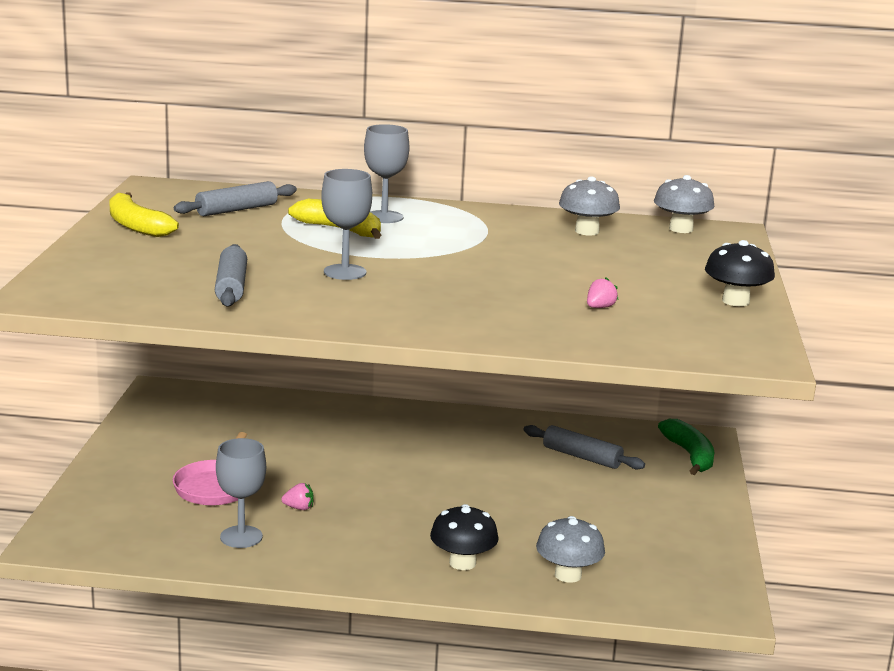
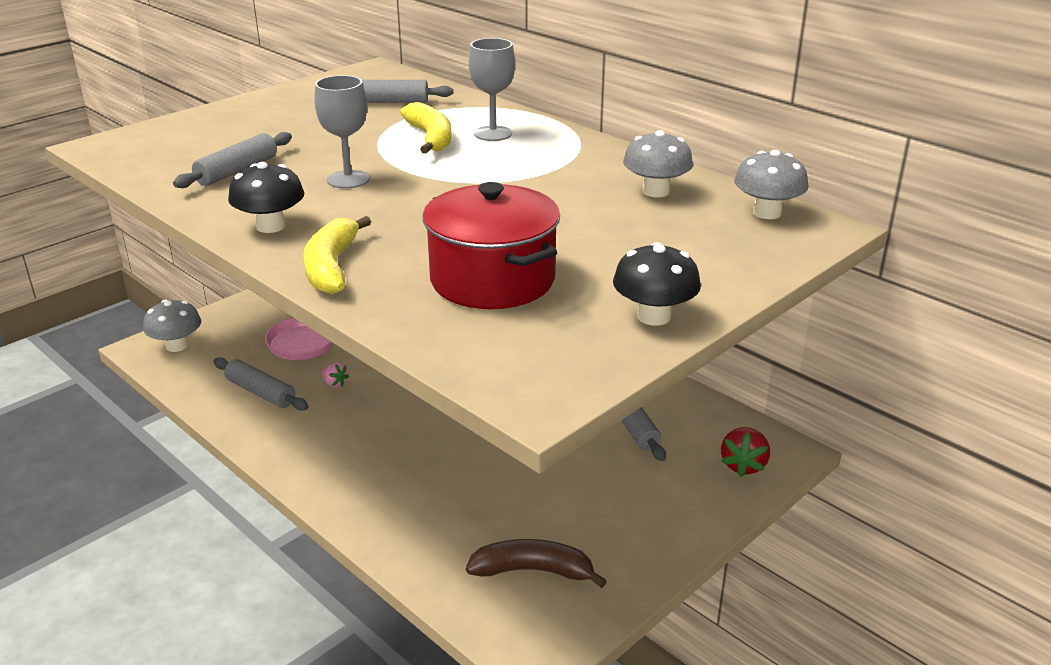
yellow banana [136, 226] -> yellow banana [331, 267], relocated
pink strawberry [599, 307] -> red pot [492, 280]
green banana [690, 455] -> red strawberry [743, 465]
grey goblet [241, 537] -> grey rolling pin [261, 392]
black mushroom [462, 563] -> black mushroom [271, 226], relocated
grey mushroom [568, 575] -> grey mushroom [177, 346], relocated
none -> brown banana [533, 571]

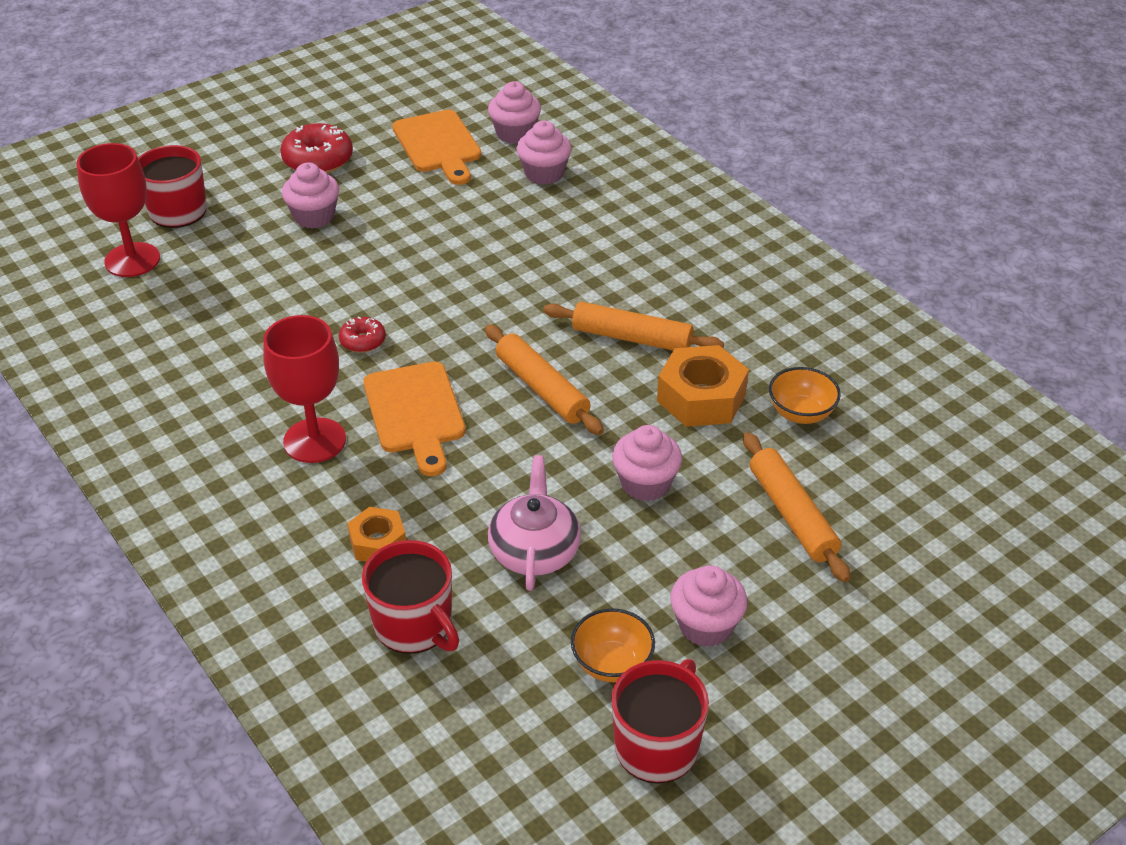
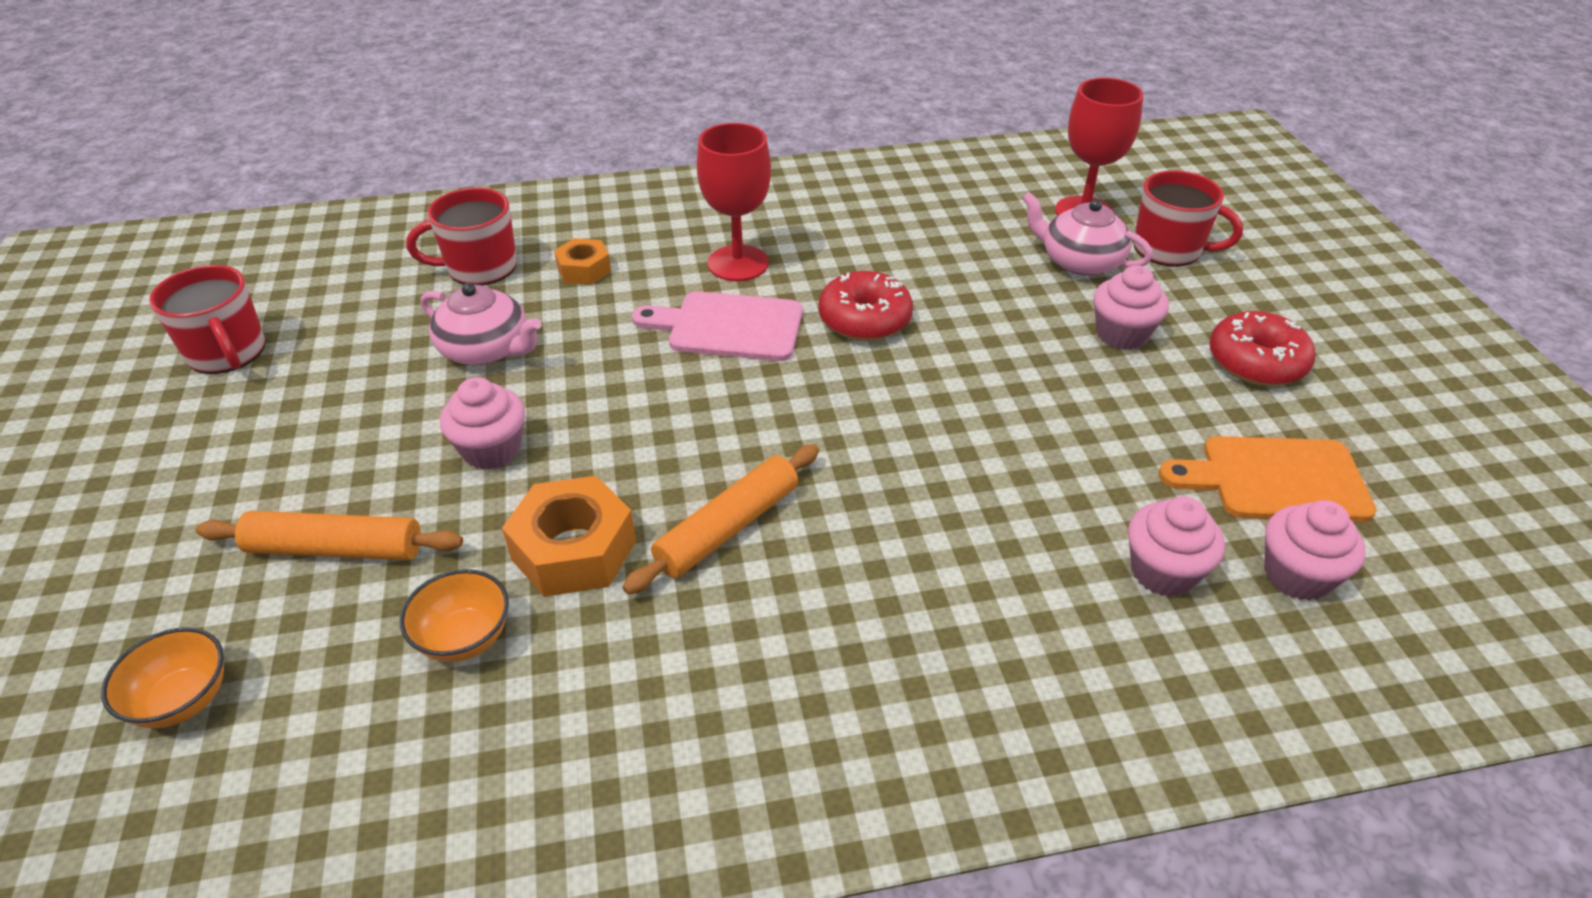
red donut [363, 341] -> red donut [864, 319], x1.78
orange rolling pin [542, 388] -> none
orange cutting board [415, 412] -> pink cutting board [728, 327]
pink cupcake [705, 626] -> none
orange bowl [612, 664] -> orange bowl [183, 700], relocated
none -> pink teapot [1080, 261]

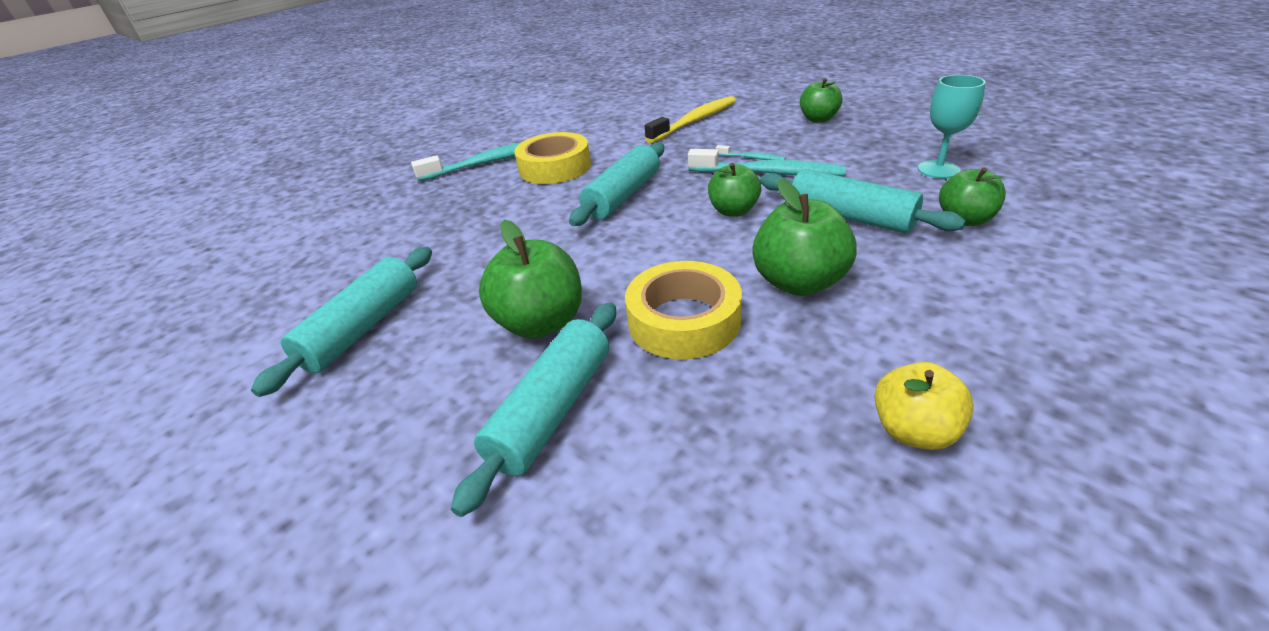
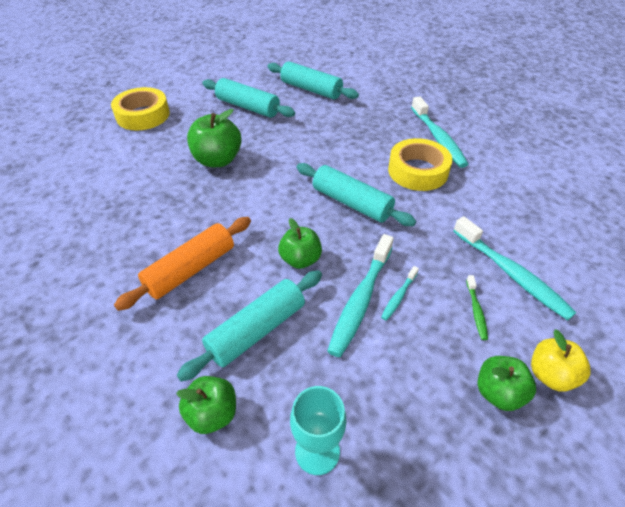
yellow toothbrush [695, 121] -> turquoise toothbrush [511, 274]
green apple [799, 282] -> orange rolling pin [191, 270]
yellow tape [684, 320] -> yellow tape [143, 115], relocated
turquoise rolling pin [553, 410] -> turquoise rolling pin [311, 89], relocated
yellow apple [913, 430] -> yellow apple [550, 375], relocated
none -> green toothbrush [476, 311]

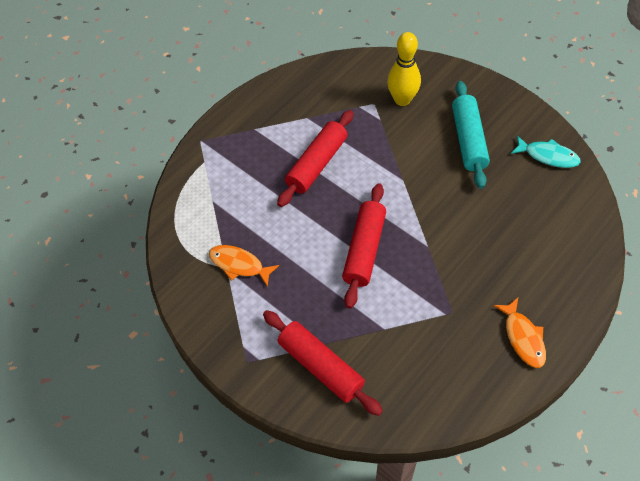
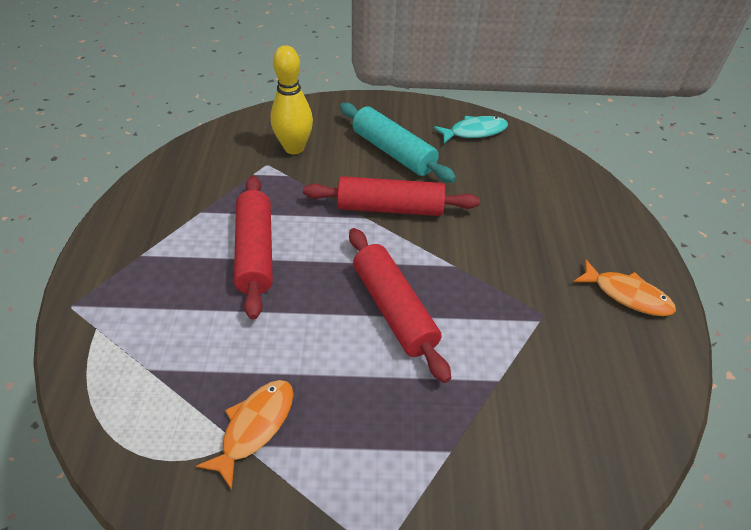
orange fish [239, 265] -> orange fish [255, 427], 135 degrees clockwise
red rolling pin [321, 366] -> red rolling pin [390, 208], relocated

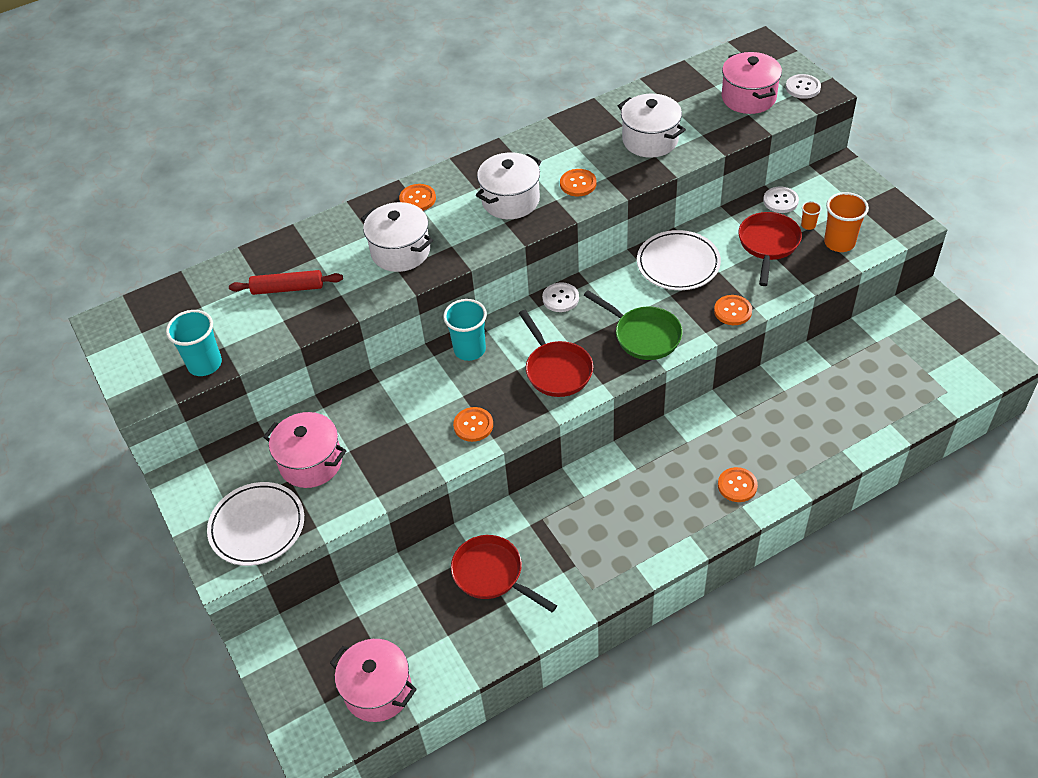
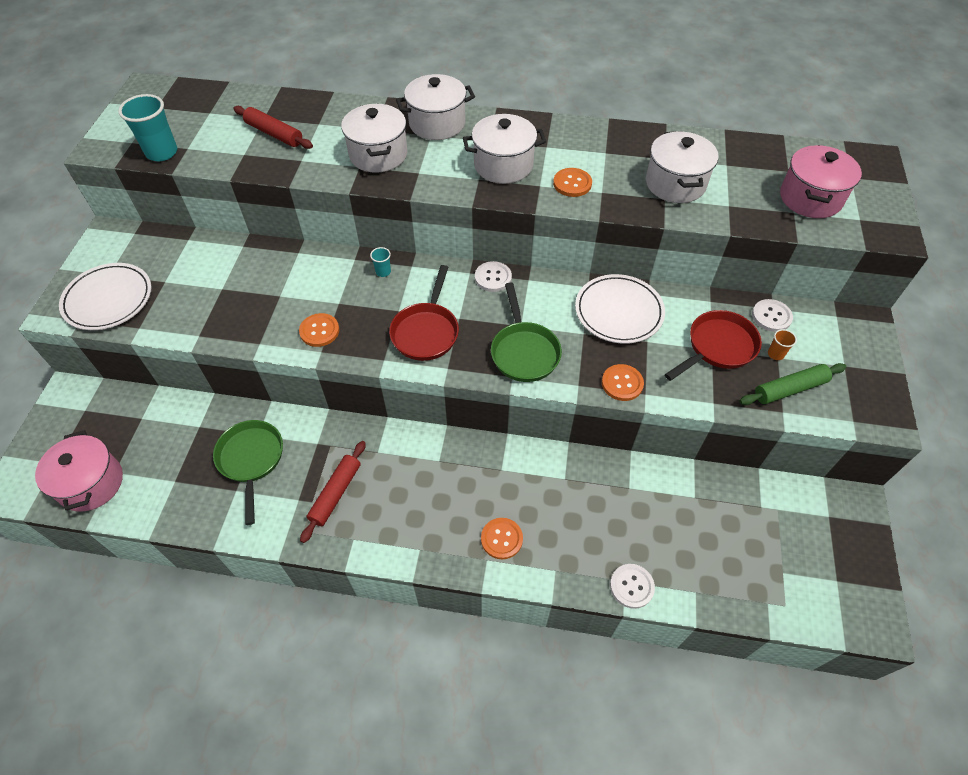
white button [803, 87] -> white button [631, 586], relocated
orange button [417, 199] -> white pot [437, 123]
orange cup [839, 243] -> green rolling pin [790, 389]
turquoise cup [469, 349] -> turquoise cup [383, 272], x0.48
pink pot [311, 462] -> none
red pan [492, 574] -> green pan [251, 460]
none -> red rolling pin [335, 493]

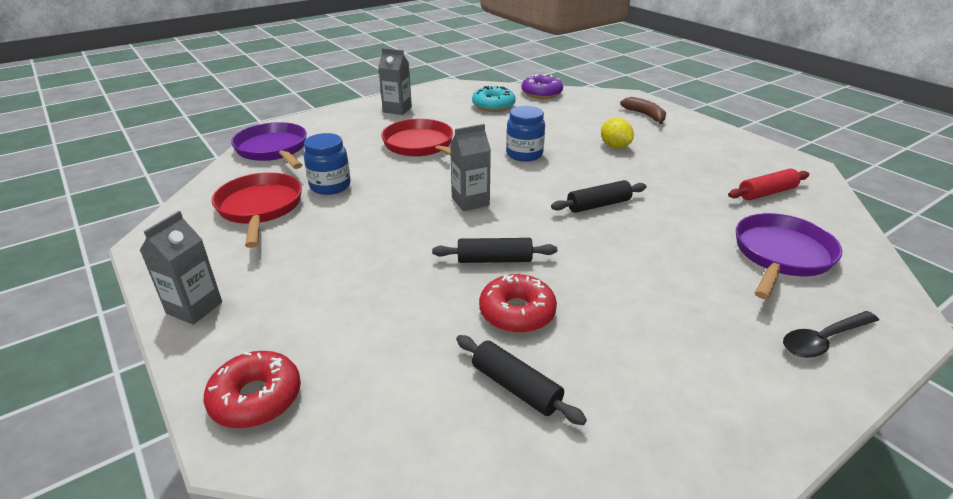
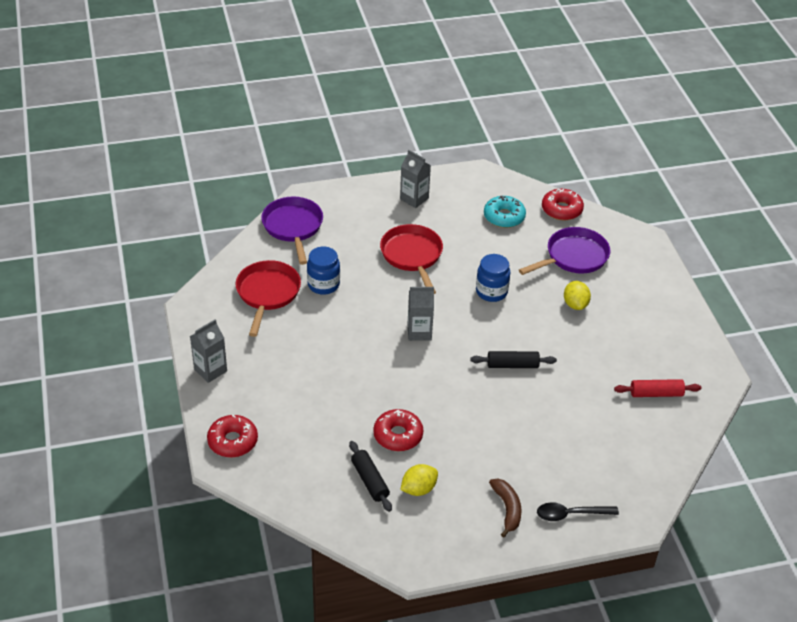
purple donut [541, 93] -> red donut [561, 210]
brown banana [645, 115] -> brown banana [507, 509], relocated
purple pan [781, 255] -> purple pan [573, 257], relocated
black rolling pin [494, 260] -> none
none -> yellow lemon [418, 489]

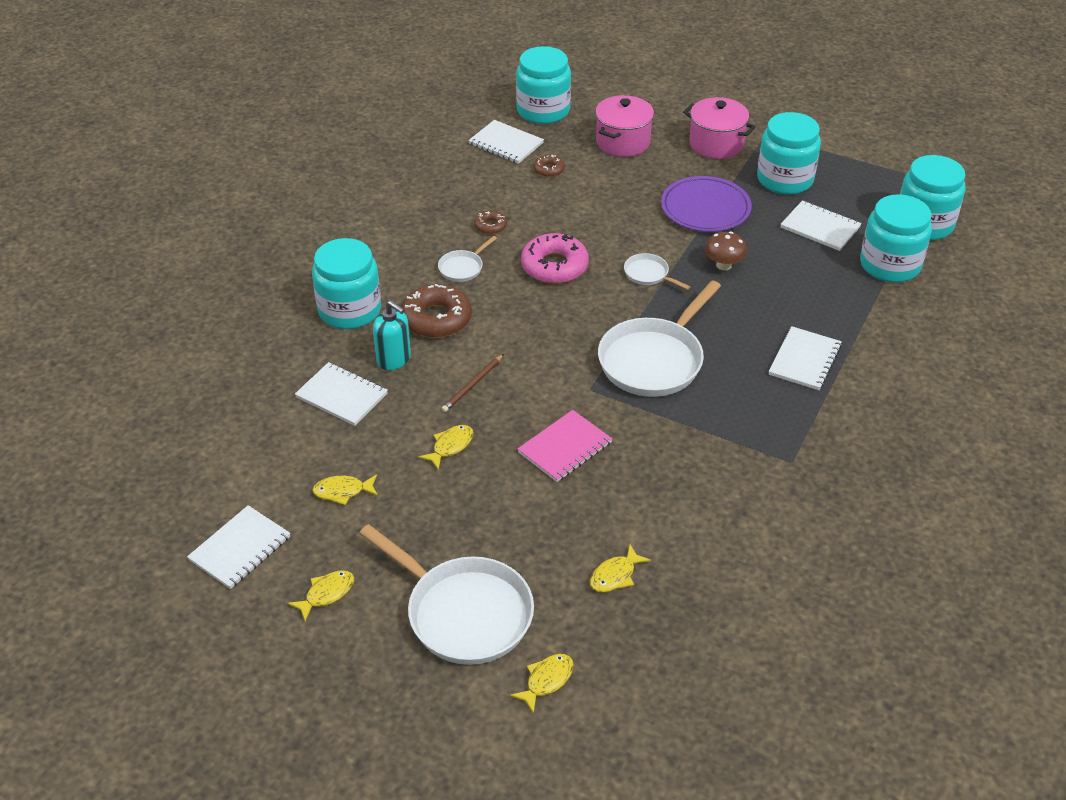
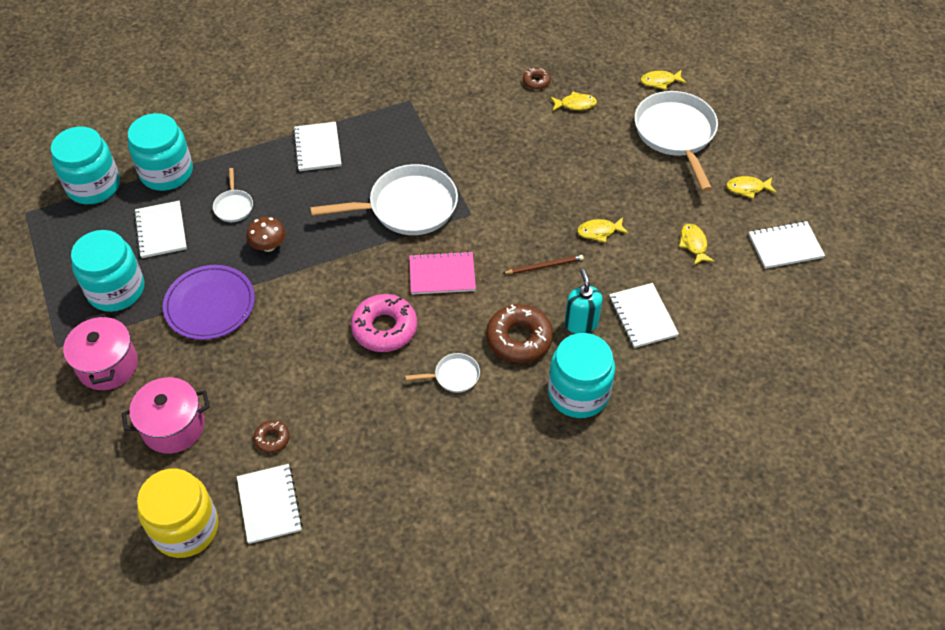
turquoise jar [543, 111] -> yellow jar [185, 528]
brown donut [490, 226] -> brown donut [536, 81], relocated
white pan [648, 274] -> white pan [233, 206], relocated
white notebook [804, 360] -> white notebook [317, 148], 75 degrees counterclockwise
pink notebook [565, 447] -> pink notebook [442, 274], relocated
yellow fish [343, 491] -> yellow fish [693, 244], 135 degrees counterclockwise

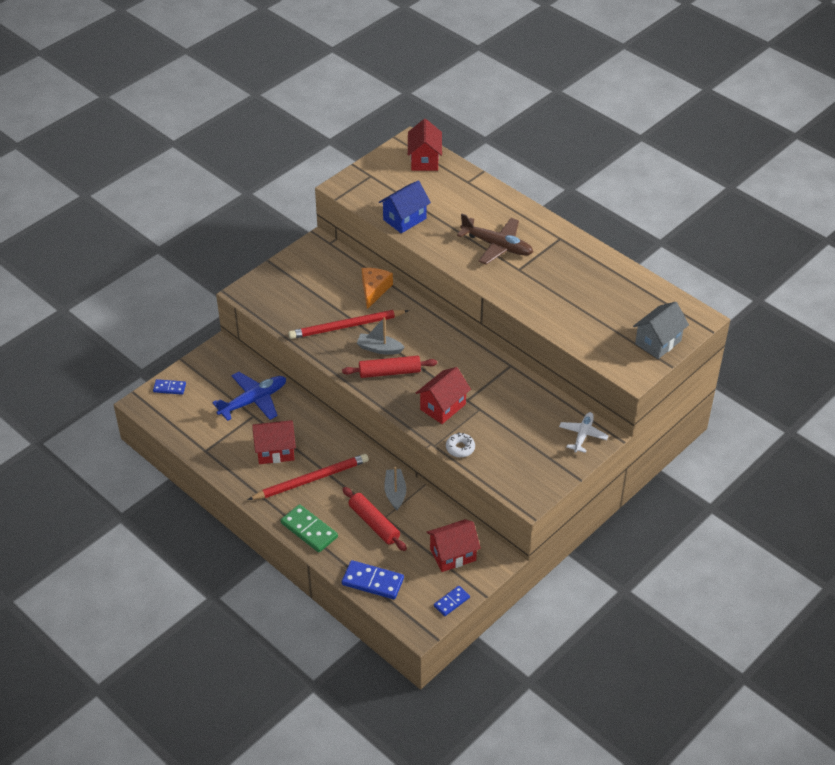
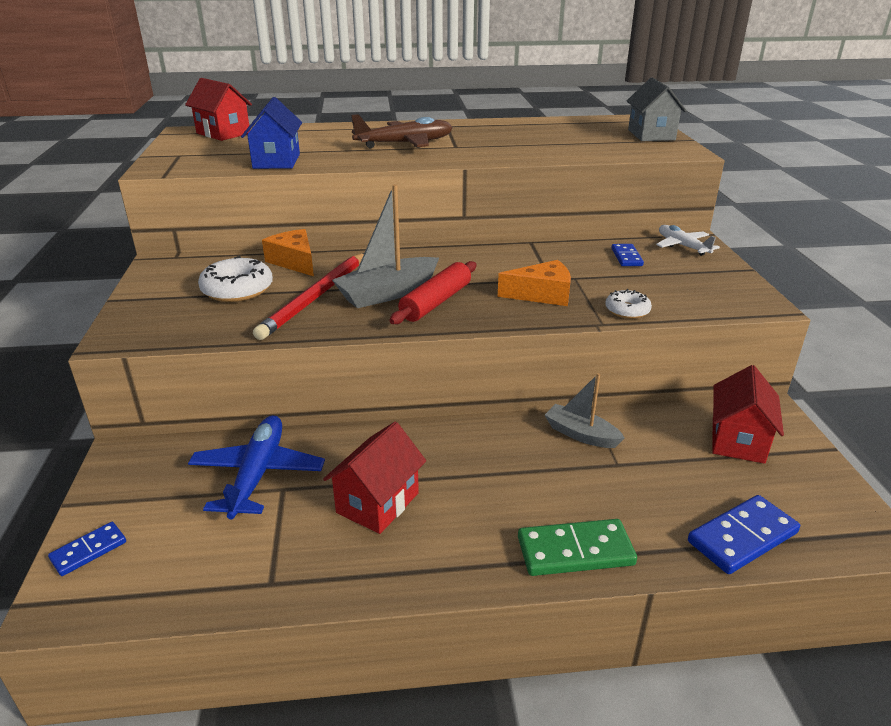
grey boat [379, 349] -> grey boat [388, 293], x1.54
red house [442, 407] -> orange cheese [542, 294]
red pencil [311, 479] -> none
red rolling pin [374, 523] -> none
blue domino [451, 602] -> blue domino [626, 257], relocated
none -> white donut [237, 289]

